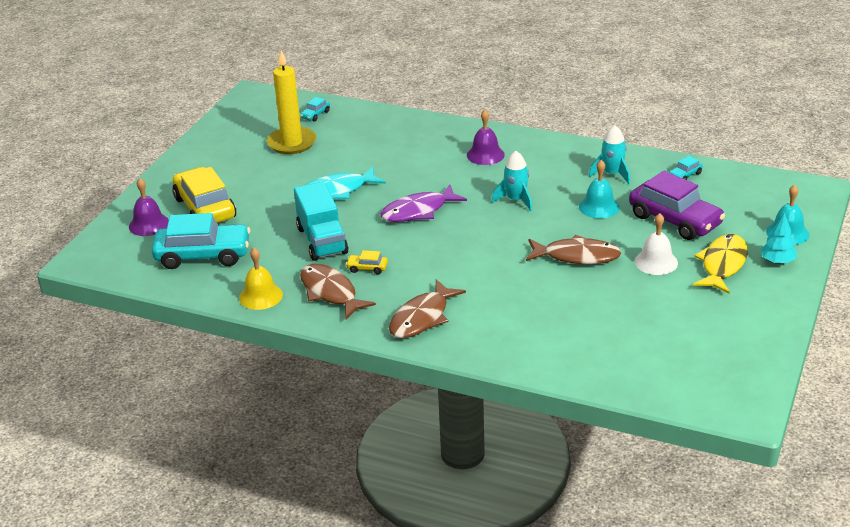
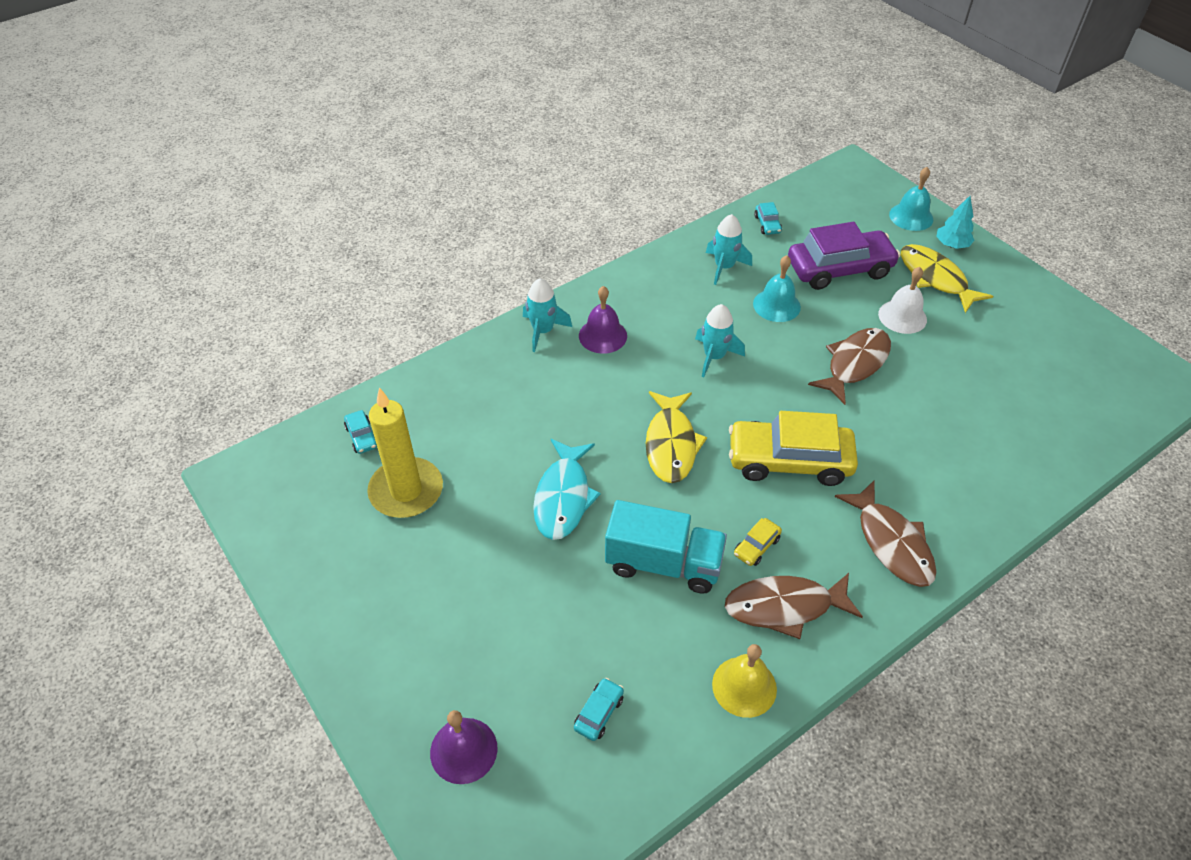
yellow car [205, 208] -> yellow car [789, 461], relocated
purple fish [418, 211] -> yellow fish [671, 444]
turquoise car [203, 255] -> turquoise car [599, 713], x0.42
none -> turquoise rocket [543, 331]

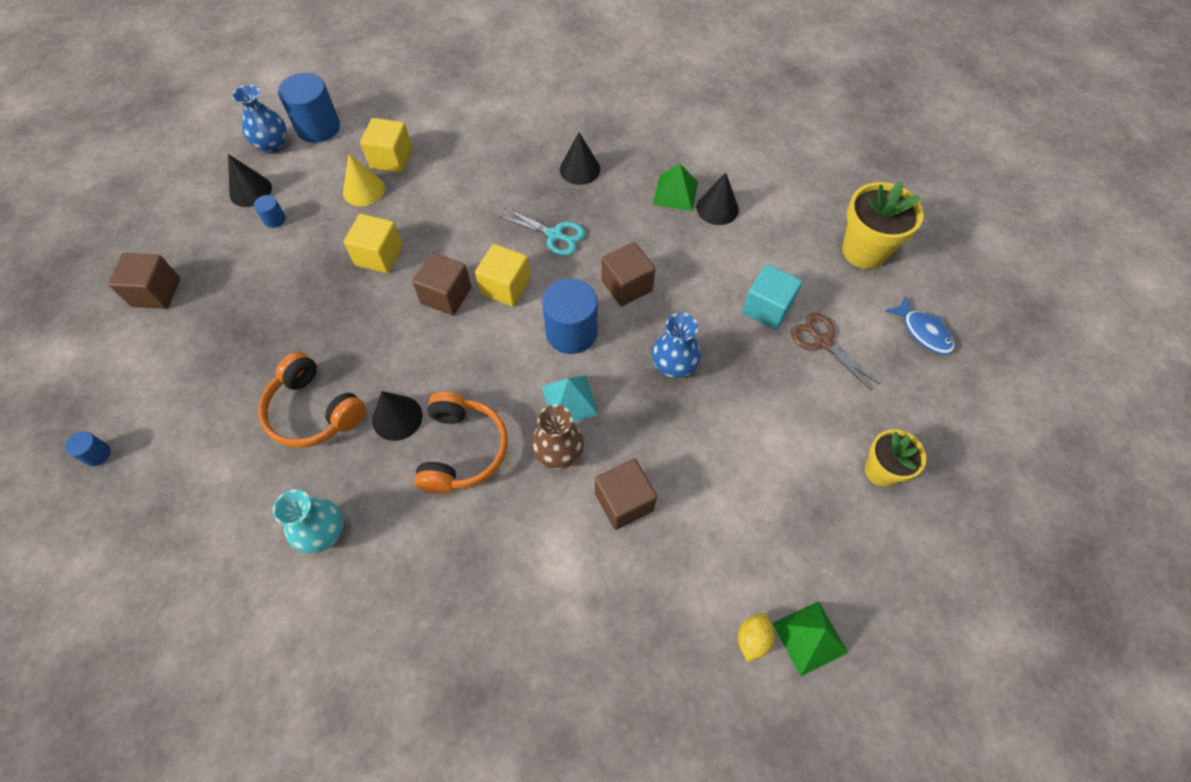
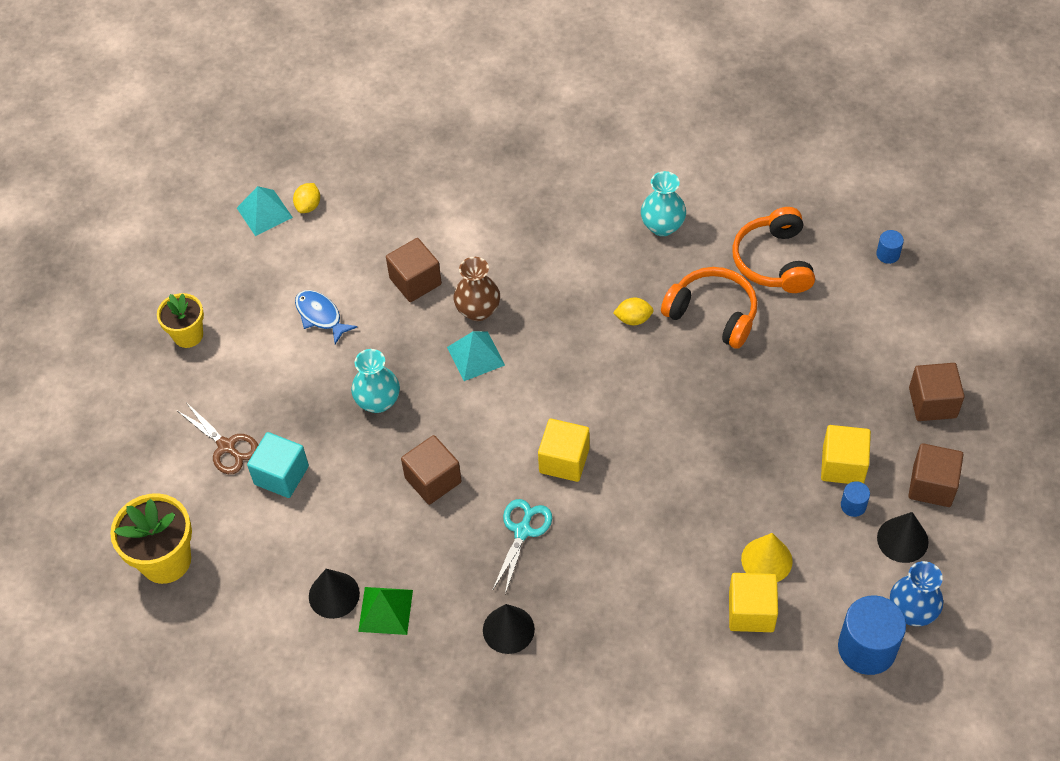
turquoise scissors [555, 235] -> turquoise scissors [522, 531], 90 degrees clockwise
yellow cube [379, 255] -> yellow cube [843, 465], relocated
brown cube [446, 295] -> brown cube [932, 485], relocated
blue cylinder [571, 332] -> none
blue fish [923, 332] -> blue fish [320, 316], relocated
blue vase [673, 366] -> turquoise vase [378, 401]
black cone [397, 417] -> yellow lemon [633, 319]
orange headphones [462, 450] -> orange headphones [773, 261], relocated
green pyramid [809, 638] -> turquoise pyramid [264, 212]

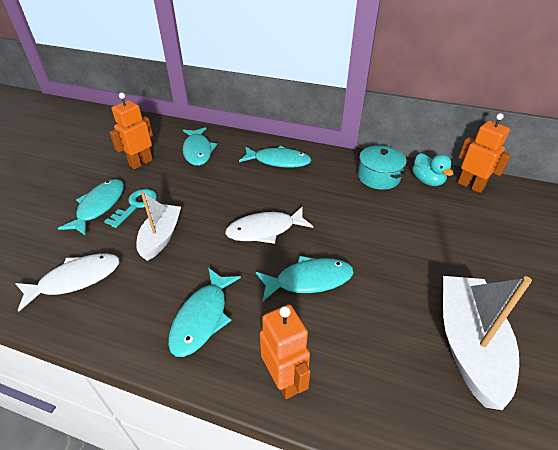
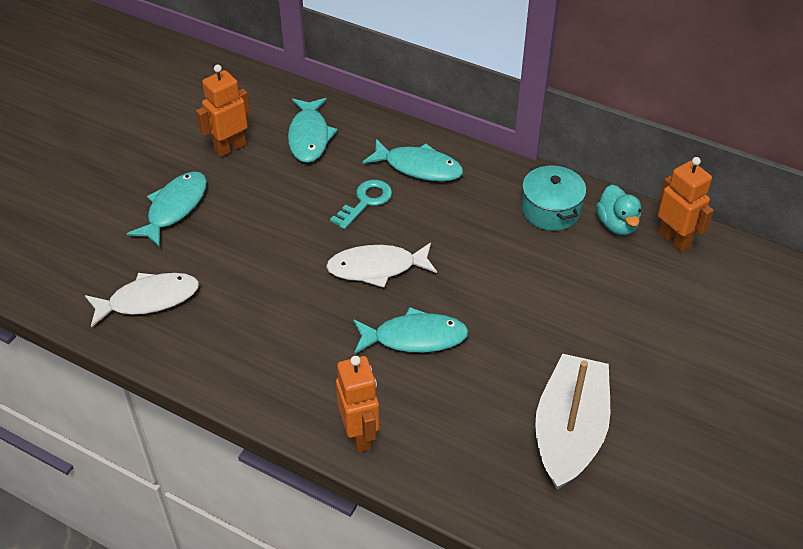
turquoise key [136, 205] -> turquoise key [365, 202], relocated
white boat [161, 237] -> none
turquoise fish [202, 318] -> none

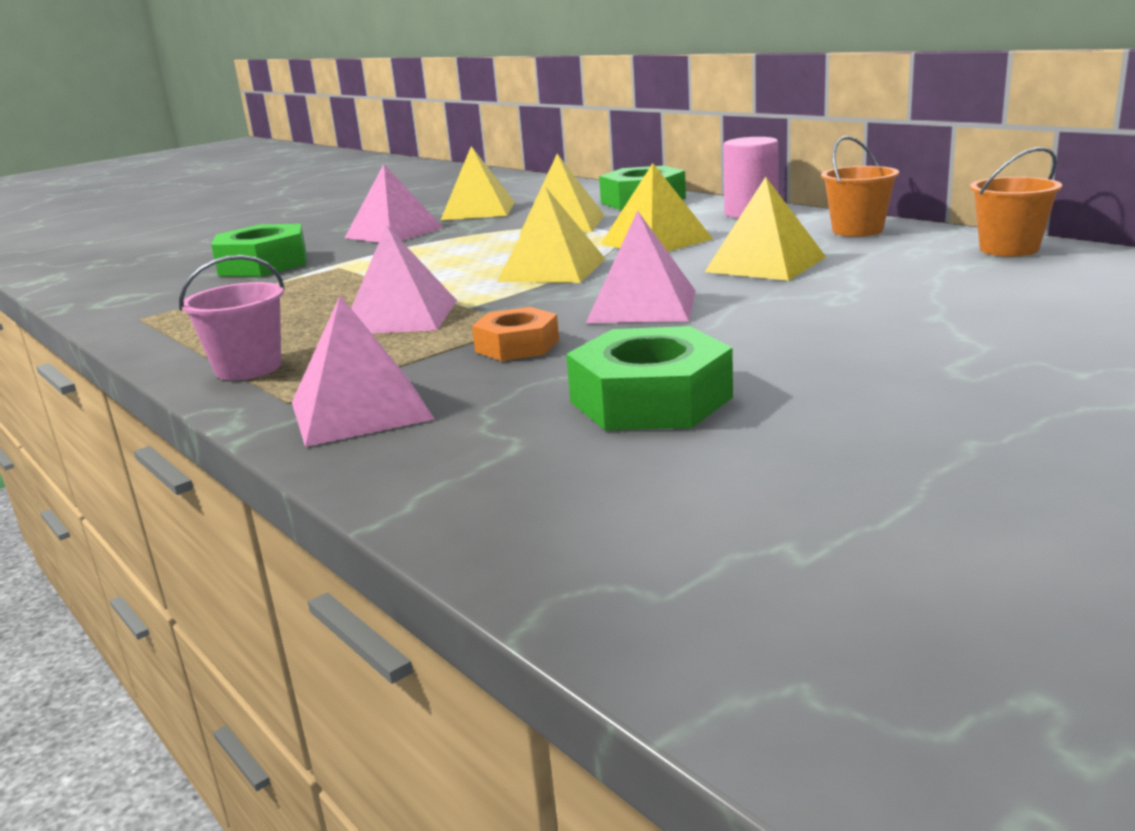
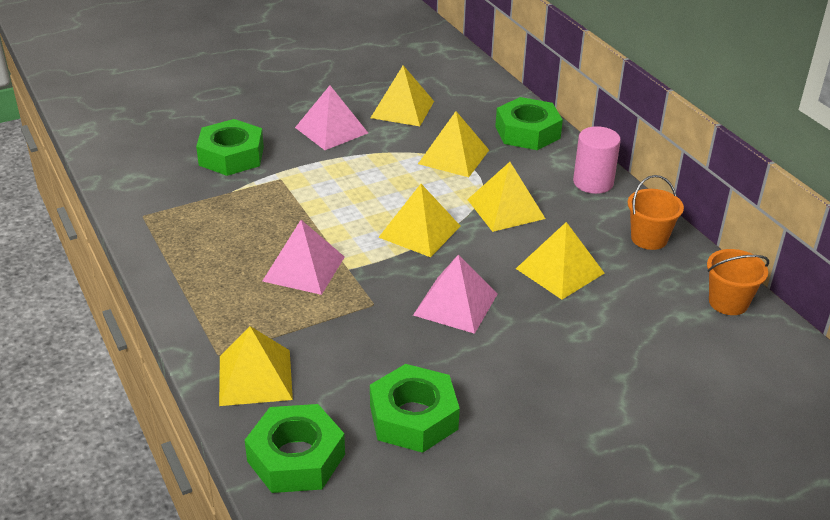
pink bucket [248, 368] -> none
pink pyramid [360, 410] -> yellow pyramid [255, 377]
orange nut [517, 346] -> none
none -> green nut [296, 458]

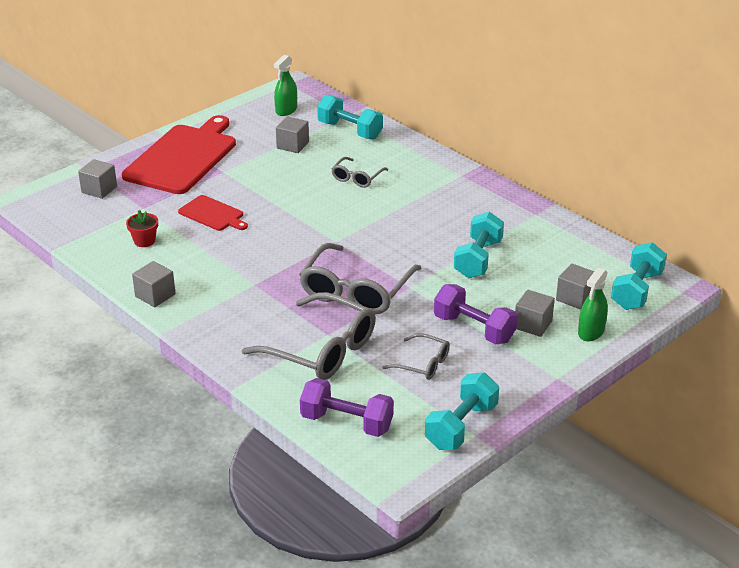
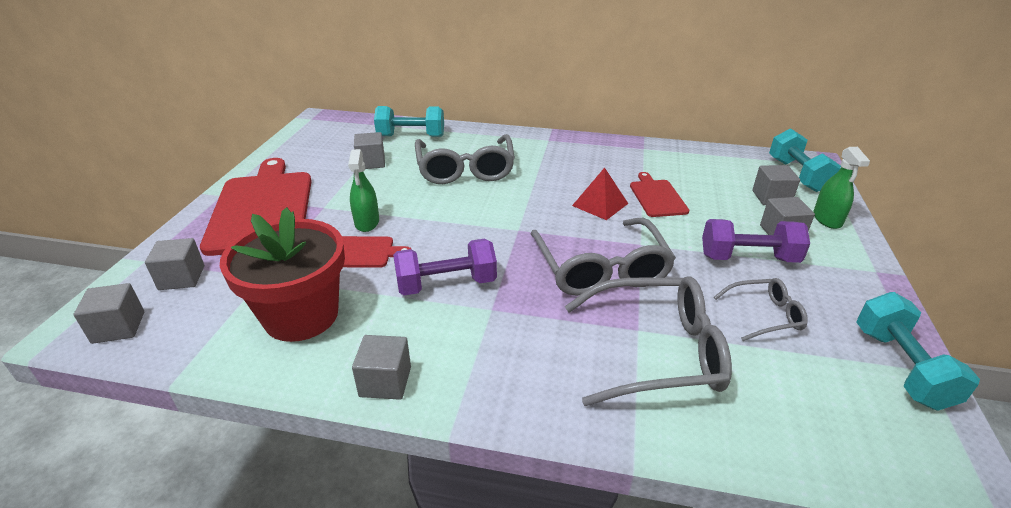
green spray bottle [286, 110] -> green spray bottle [367, 222], relocated
grey glasses [357, 177] -> grey glasses [465, 169], x1.93
red flower pot [144, 241] -> red flower pot [301, 316], x2.45
turquoise dumbbell [478, 259] -> red cutting board [657, 197]
purple dumbbell [346, 423] -> purple dumbbell [446, 284], relocated
none -> red pyramid [600, 204]
none -> grey cube [118, 327]

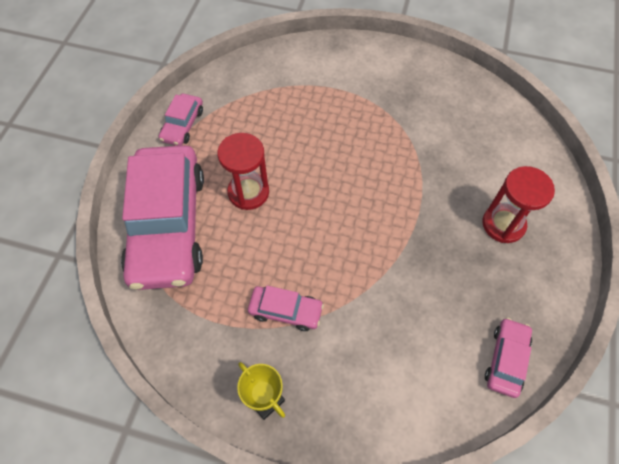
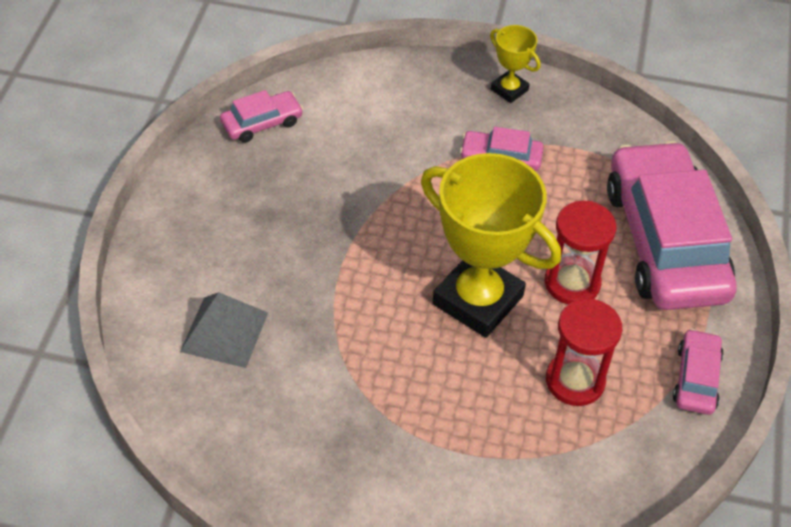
red hourglass [503, 224] -> red hourglass [575, 381], relocated
pink car [506, 359] -> pink car [262, 123], 135 degrees counterclockwise
none -> yellow trophy [478, 300]
none -> grey pyramid [224, 331]

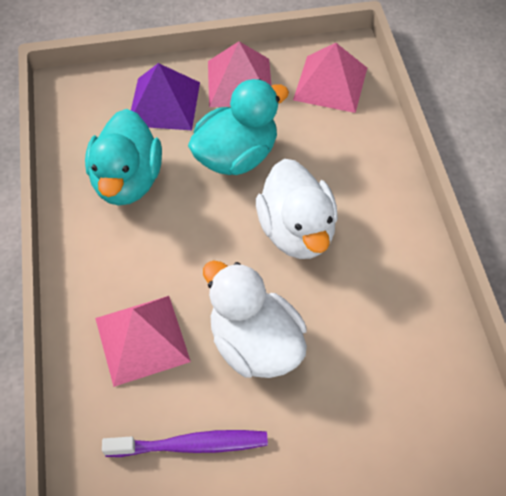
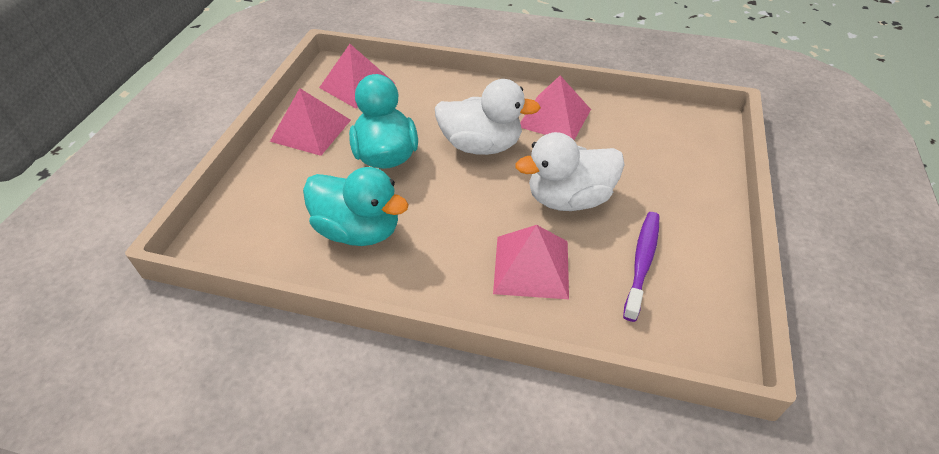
purple pyramid [164, 103] -> none
none -> pink pyramid [554, 117]

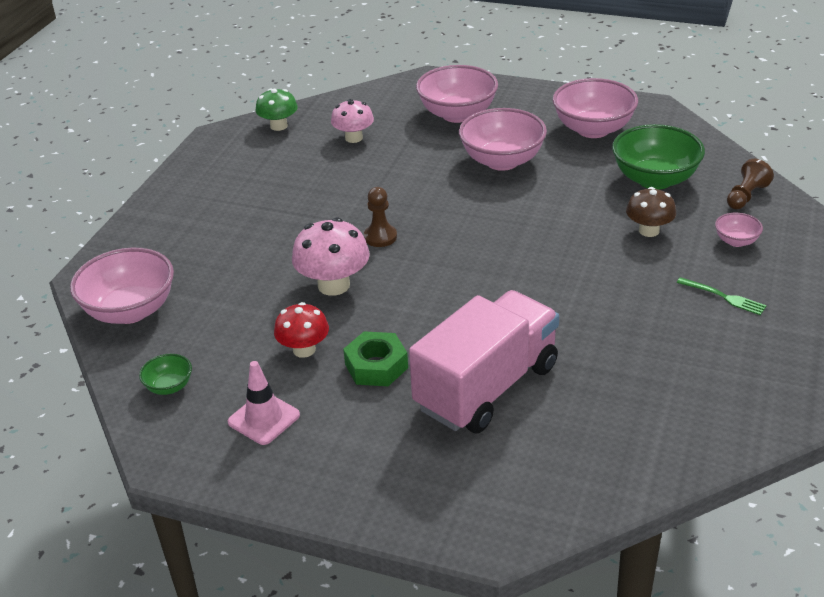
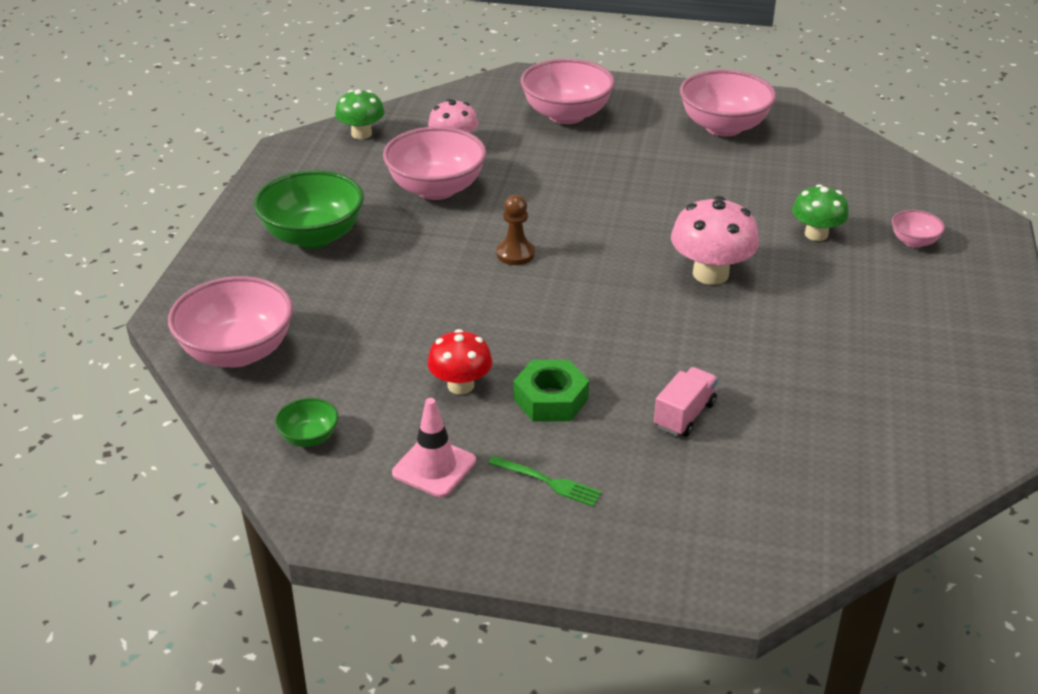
pink bowl [502, 161] -> pink bowl [436, 189], relocated
green bowl [654, 179] -> green bowl [313, 236], relocated
brown pawn [746, 196] -> none
brown mushroom [649, 230] -> green mushroom [816, 234]
pink mushroom [334, 285] -> pink mushroom [710, 274], relocated
green fork [724, 297] -> green fork [548, 482], relocated
pink truck [486, 387] -> pink truck [684, 415], x0.43

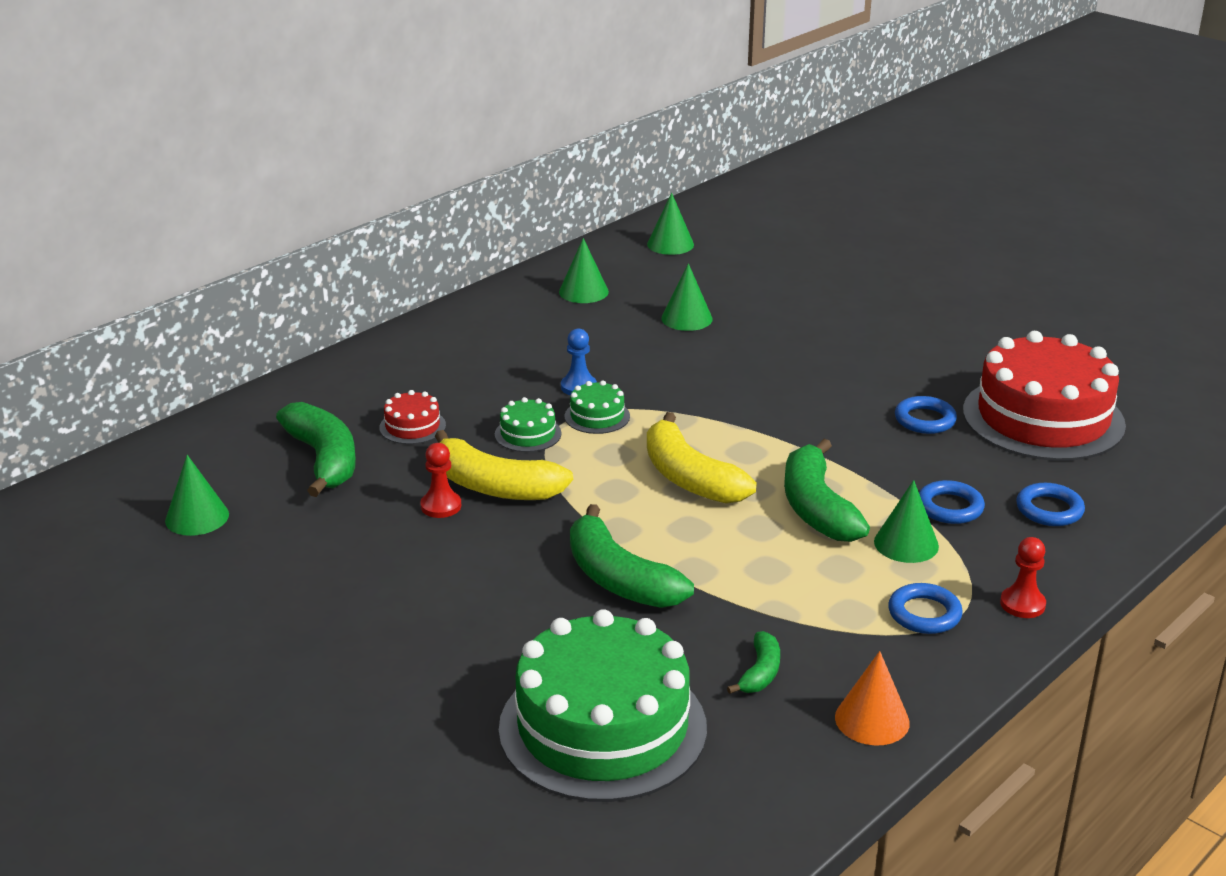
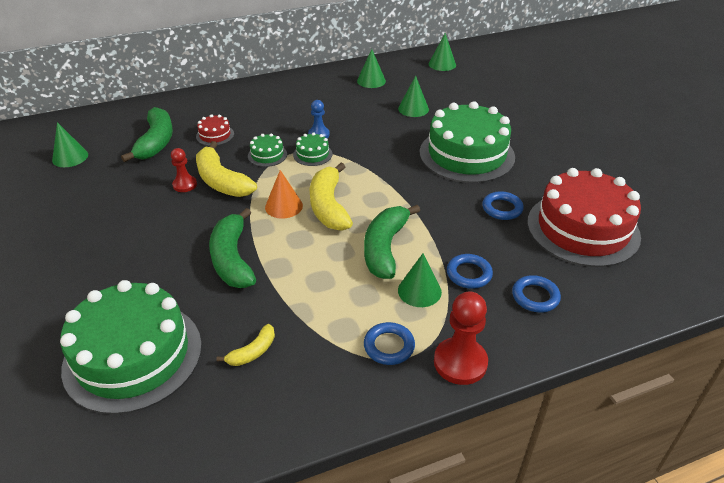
red pawn [1022, 604] -> red pawn [460, 362], x1.67
green banana [760, 673] -> yellow banana [253, 352]
orange cone [872, 720] -> orange cone [284, 206], relocated
none -> green cake [466, 154]

